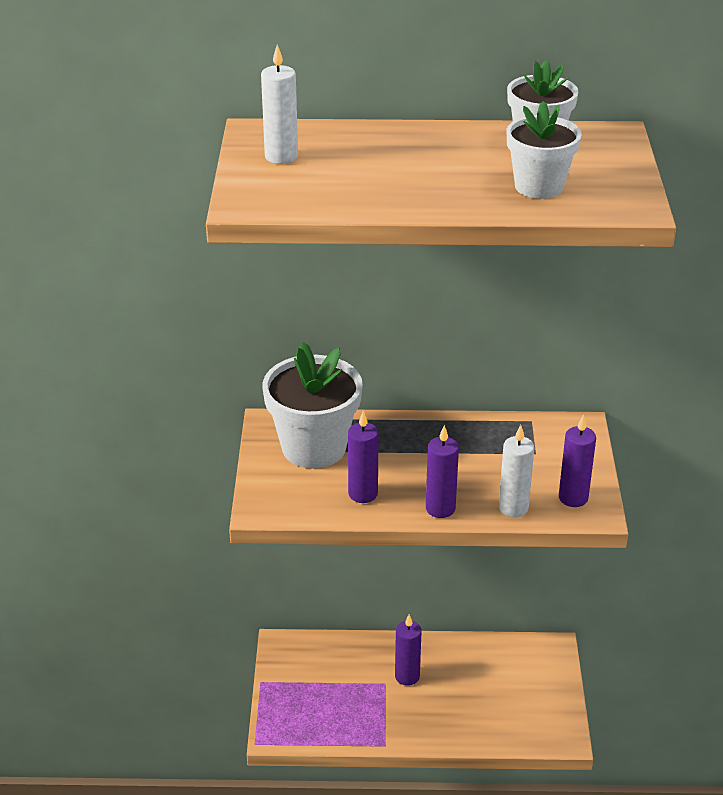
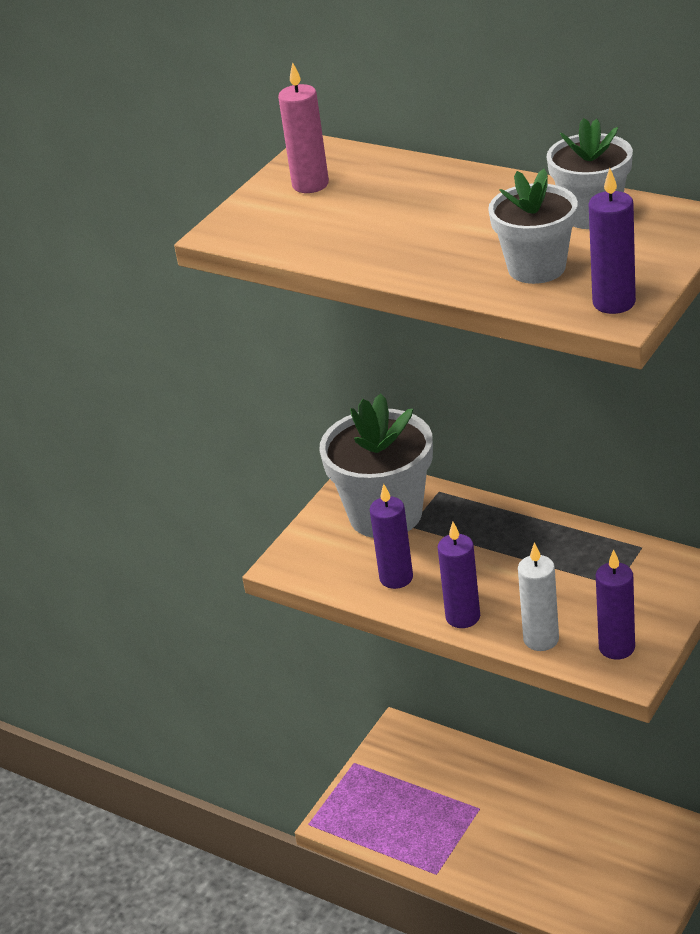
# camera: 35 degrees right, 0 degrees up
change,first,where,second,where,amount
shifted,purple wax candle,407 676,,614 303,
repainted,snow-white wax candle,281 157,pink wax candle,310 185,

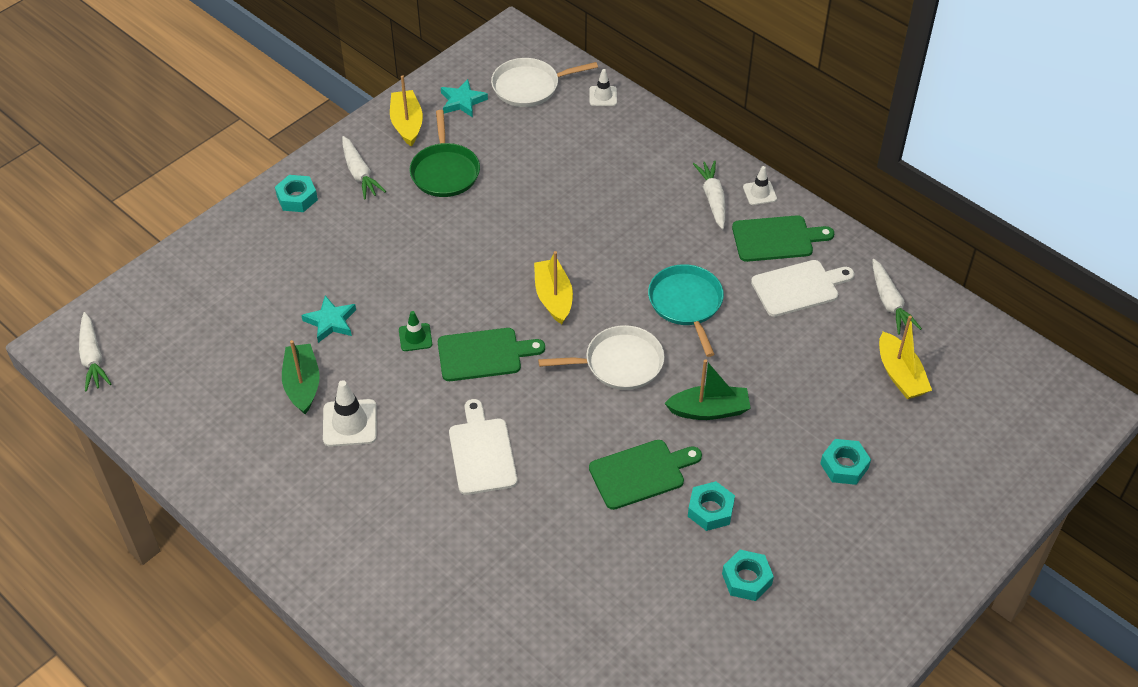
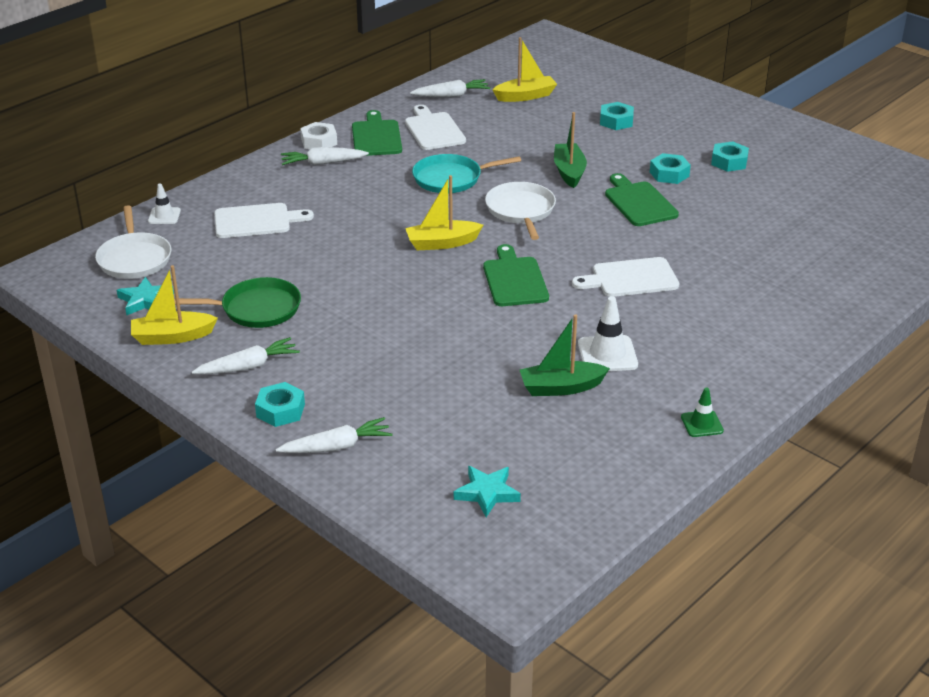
# camera: 90 degrees left, 15 degrees down
change,first,where,second,where,amount
new,,,snow-white chopping board,256 221,
shifted,snow-white carrot,93 358,,337 447,
shifted,aqua five-pointed star,330 322,,487 493,
shifted,emerald traffic cone,415 337,,702 424,
swapped,snow-white traffic cone,759 193,snow-white hex nut,319 142,

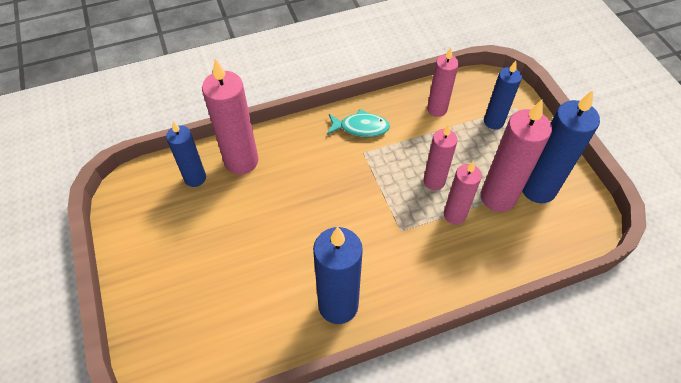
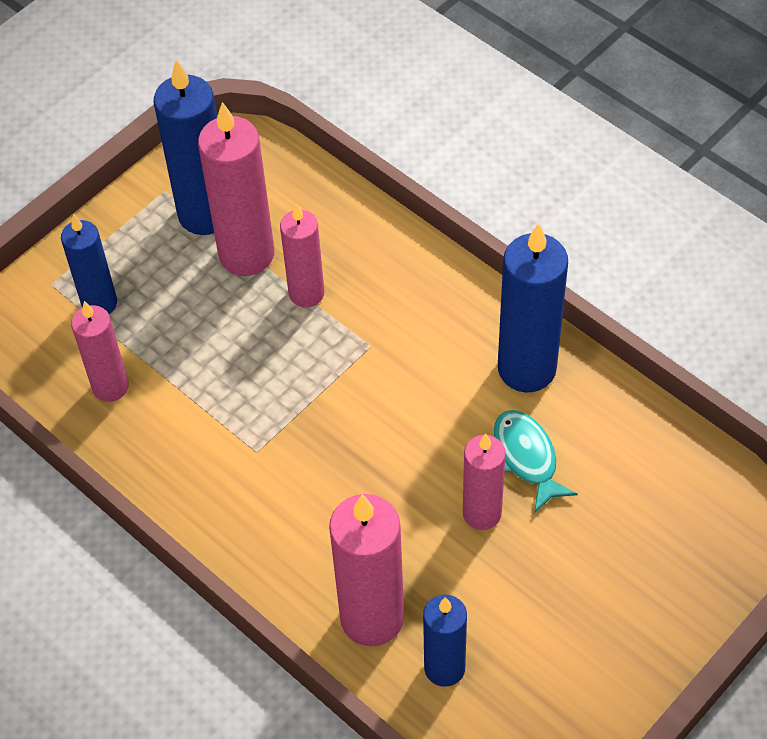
# camera: 115 degrees left, 0 degrees up
change,first,where,second,where,amount
shifted,aqua toy fish,361 127,,526 458,
shifted,pink wax candle,434 181,,482 513,

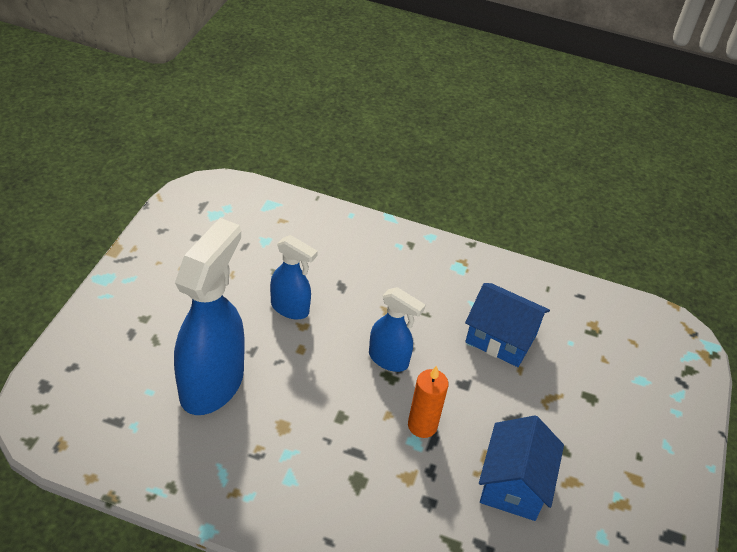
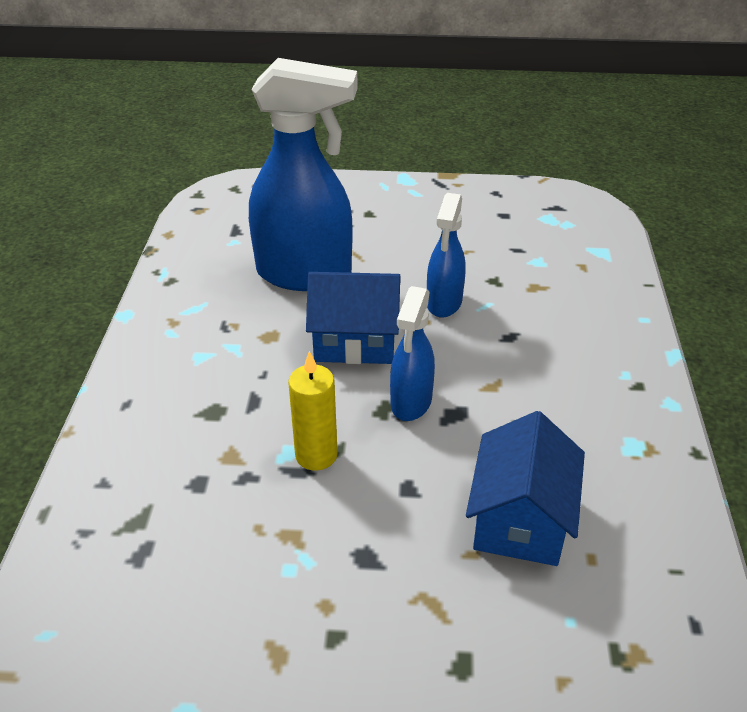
# camera: 80 degrees right, 5 degrees down
change,first,where,second,where,amount
shifted,royal blue house,513 484,,355 341,
repainted,orange wax candle,422 425,bright yellow wax candle,316 455,

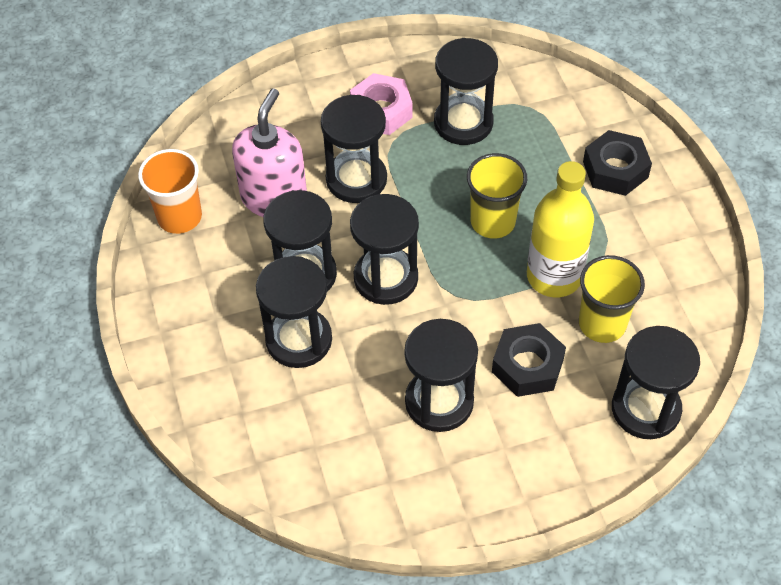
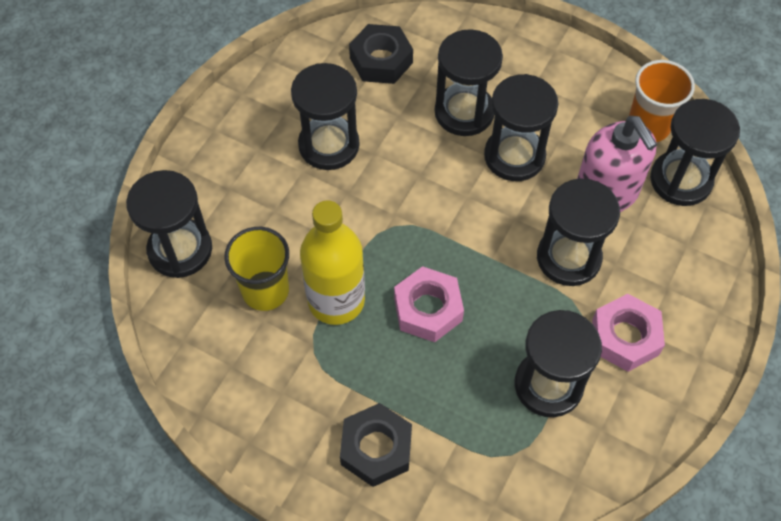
# camera: 135 degrees right, 5 degrees up
change,first,where,second,where,amount
shifted,black sandglass,386 278,,681 180,
shifted,black hex nut,527 366,,381 60,
swapped,bright yellow beaker,492 221,pink hex nut,428 309,

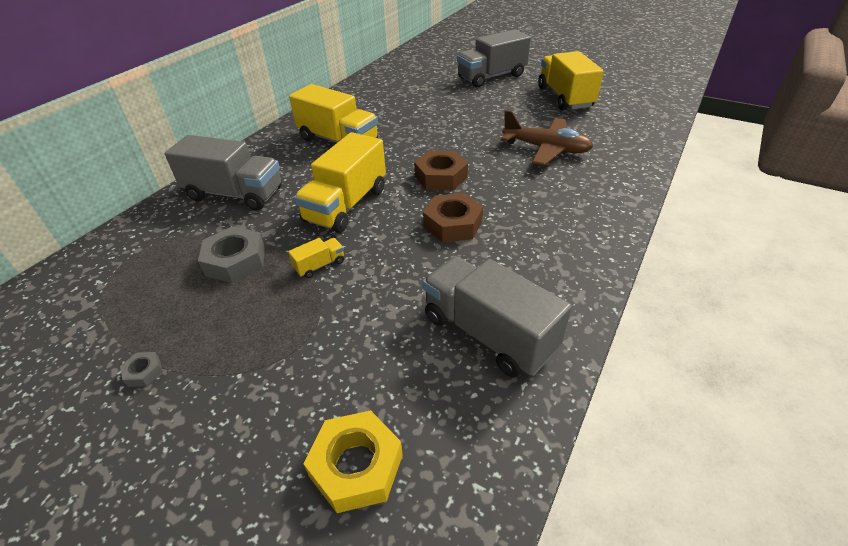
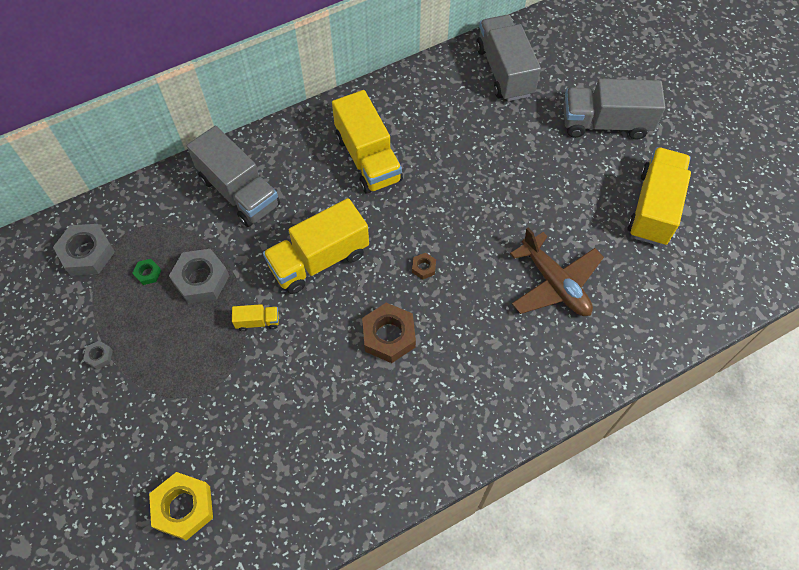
# camera: 30 degrees right, 20 degrees up
change,first,where,second,where,amount
new,,,ash-grey hex nut,87 253,
new,,,emerald hex nut,148 273,
shifted,ash-grey toy truck,488 333,,504 71,
scaled,dark brown hex nut,441 177,,423 267,x0.48

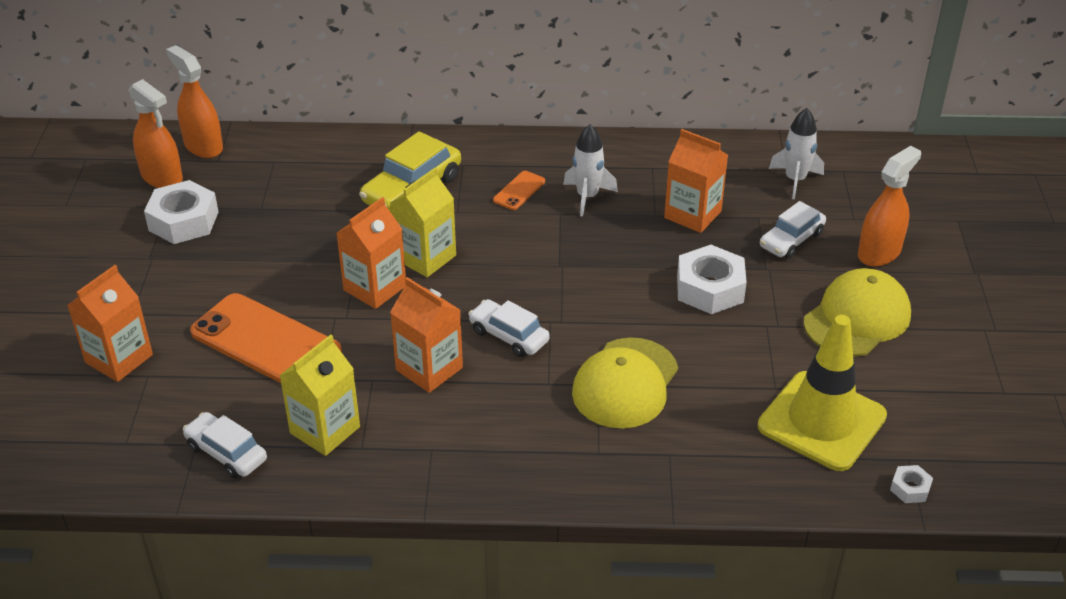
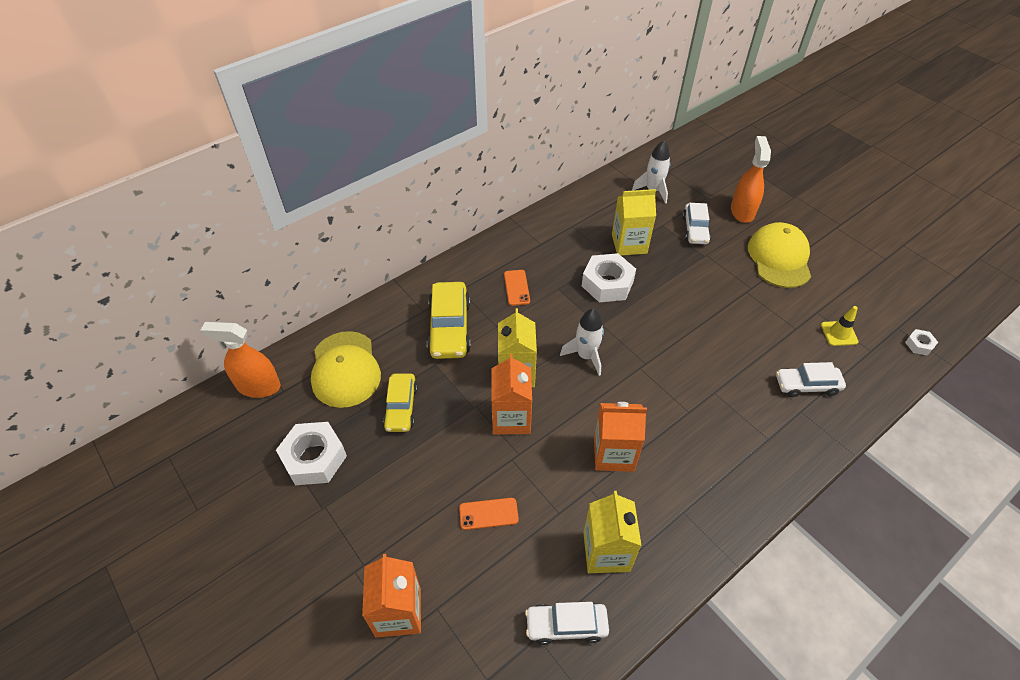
# camera: 40 degrees left, 10 degrees up
change,first,where,second,where,amount
gone,orange spray cleaner,162 177,,,
new,,,bright yellow car,401 407,
shifted,snow-white car,509 336,,806 385,
shifted,snow-white rocket,587 197,,586 356,
shifted,bright yellow peaked cap,625 383,,345 369,
shifted,snow-white hex nut,710 288,,607 283,
repainted,orange milk carton,692 214,bright yellow milk carton,629 244,
scaled,orange smartphone,265 342,,488 514,x0.45
scaled,bright yellow traffic cone,821 421,,839 333,x0.43

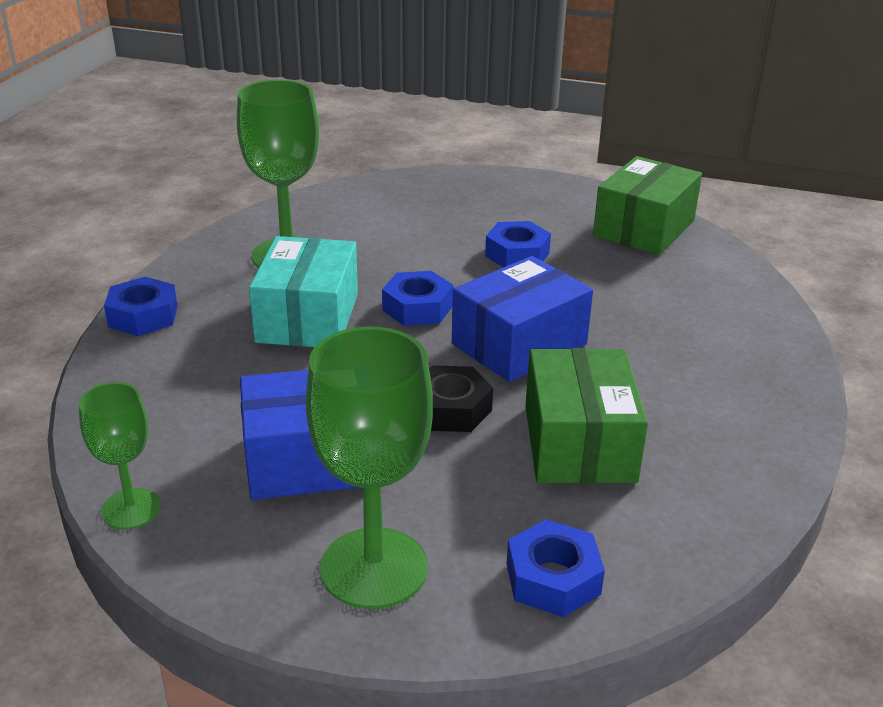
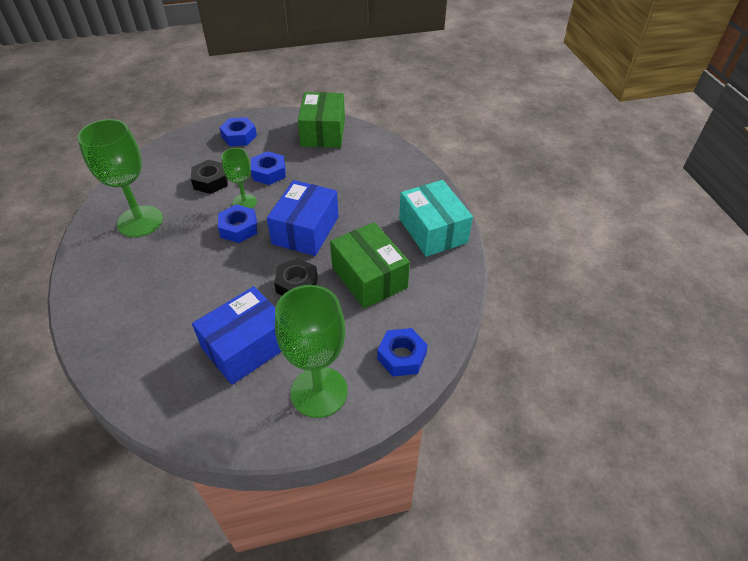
# camera: 30 degrees left, 15 degrees up
change,first,where,second,where,amount
new,,,black hex nut,210 181,
shifted,emerald goblet,131 509,,244 202,
shifted,royal blue hex nut,143 316,,239 136,
shifted,aqua package,307 318,,432 230,

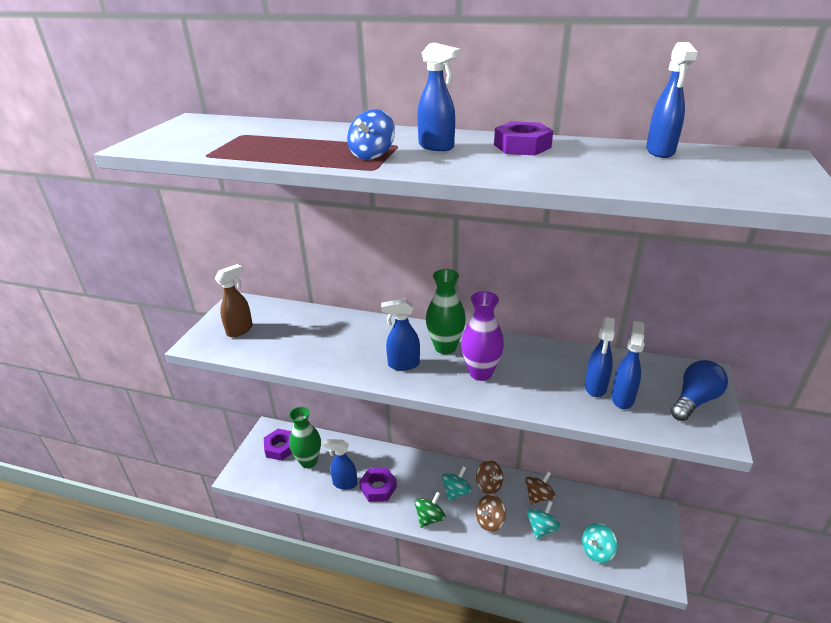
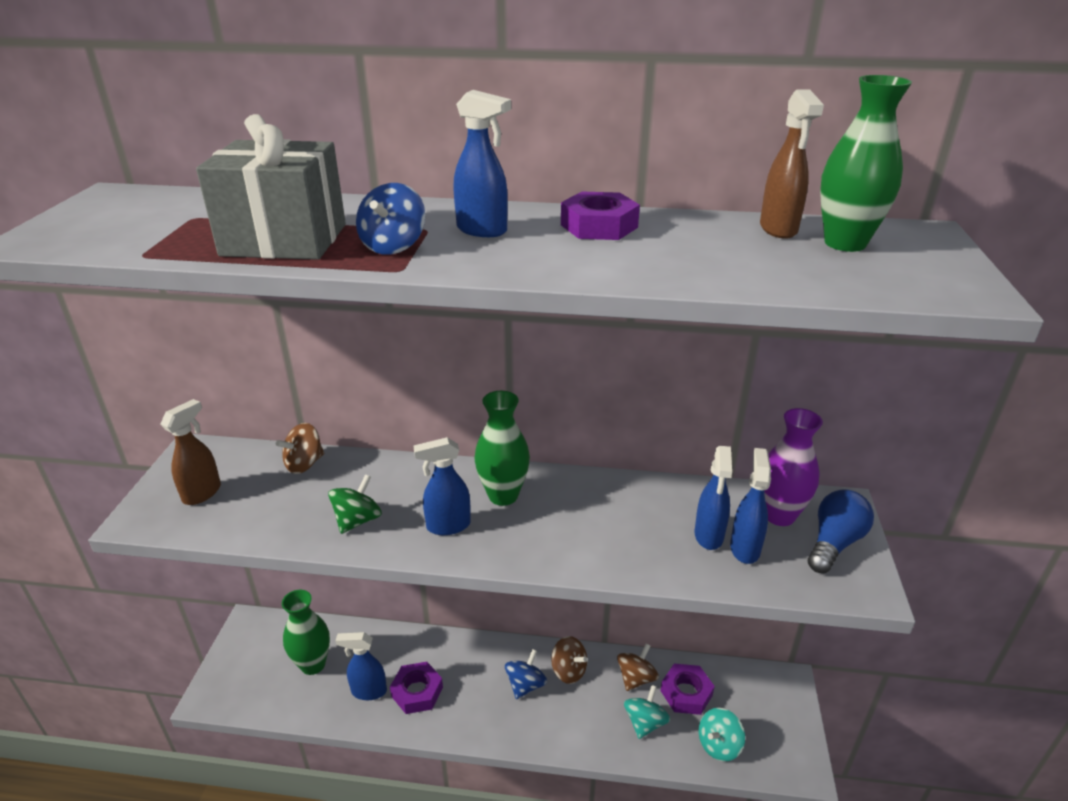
# camera: 10 degrees left, 0 degrees up
change,first,where,second,where,amount
new,,,ash-grey present,284 240,
new,,,emerald tall vase,845 243,
shifted,purple hex nut,280 447,,686 693,
shifted,emerald toy top,430 518,,358 520,
shifted,purple tall vase,480 373,,779 515,
shifted,dark brown toy top,490 521,,304 464,
repainted,aqua toy top,456 492,royal blue toy top,525 685,
repainted,royal blue spray cleaner,660 152,dark brown spray cleaner,778 229,

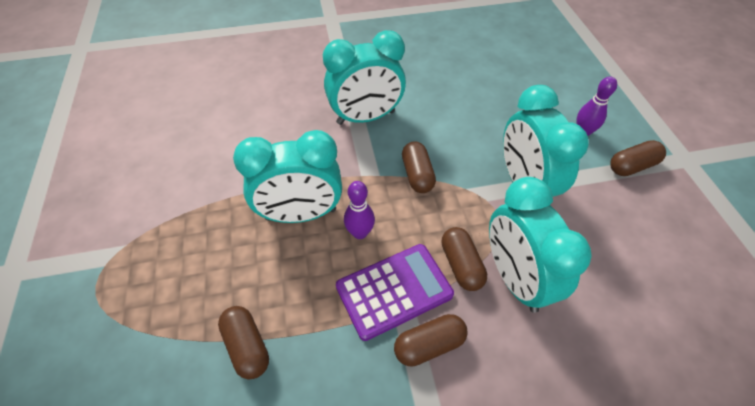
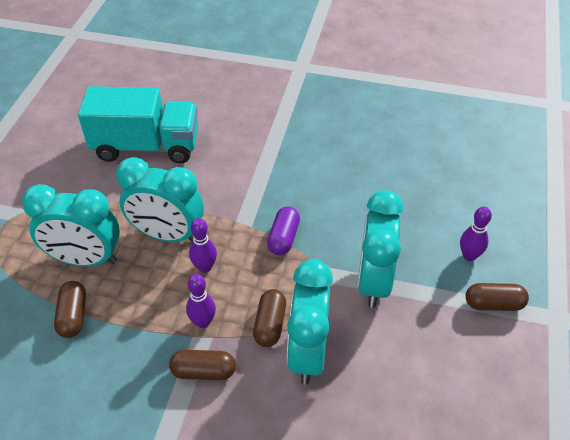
# camera: 25 degrees right, 5 degrees down
change,first,where,second,where,amount
new,,,aqua toy truck,146 146,
shifted,aqua alarm clock,366 117,,85 259,
swapped,purple calculator,394 291,purple bowling pin,203 322,
repainted,dark brown pill,417 175,purple pill,283 238,

